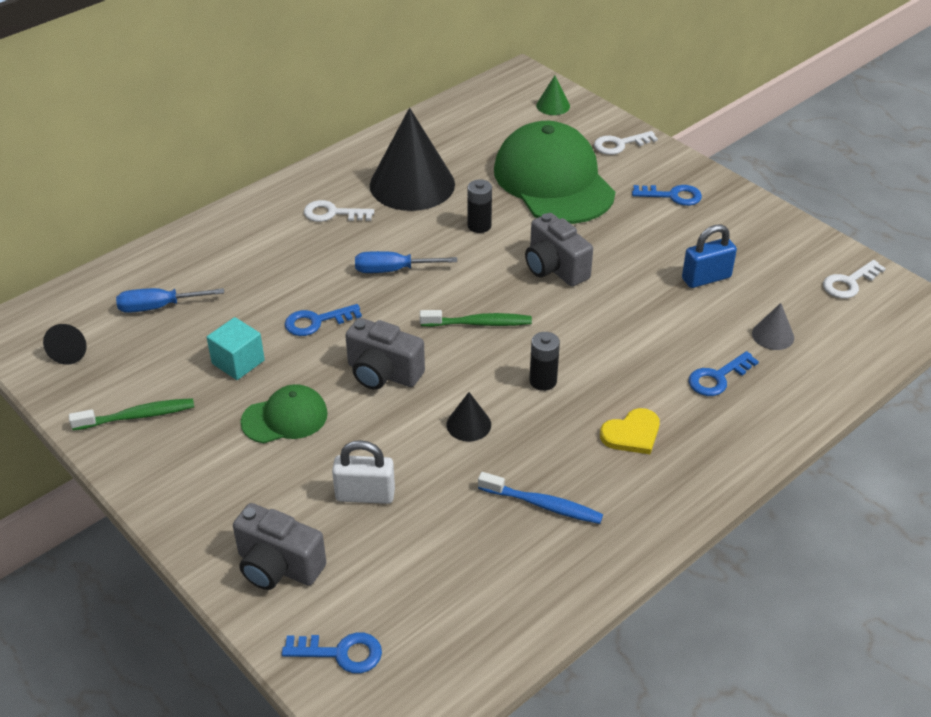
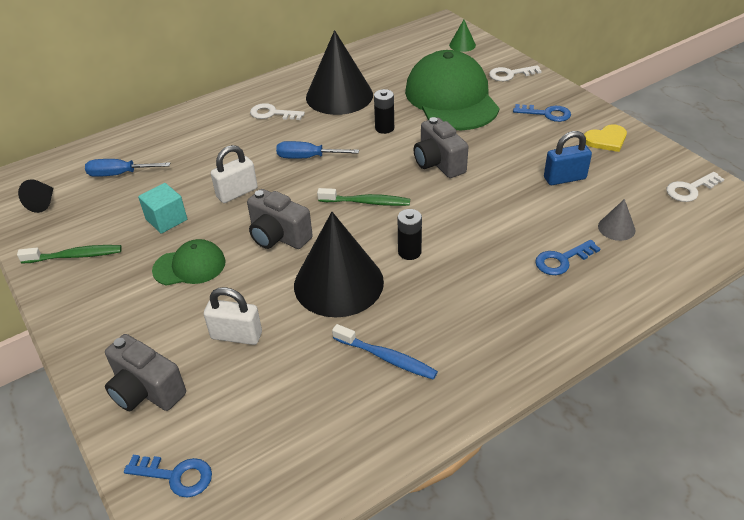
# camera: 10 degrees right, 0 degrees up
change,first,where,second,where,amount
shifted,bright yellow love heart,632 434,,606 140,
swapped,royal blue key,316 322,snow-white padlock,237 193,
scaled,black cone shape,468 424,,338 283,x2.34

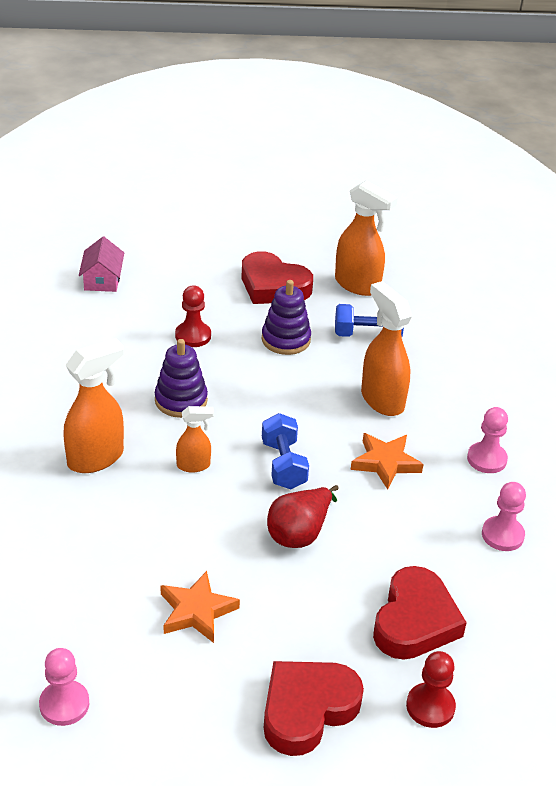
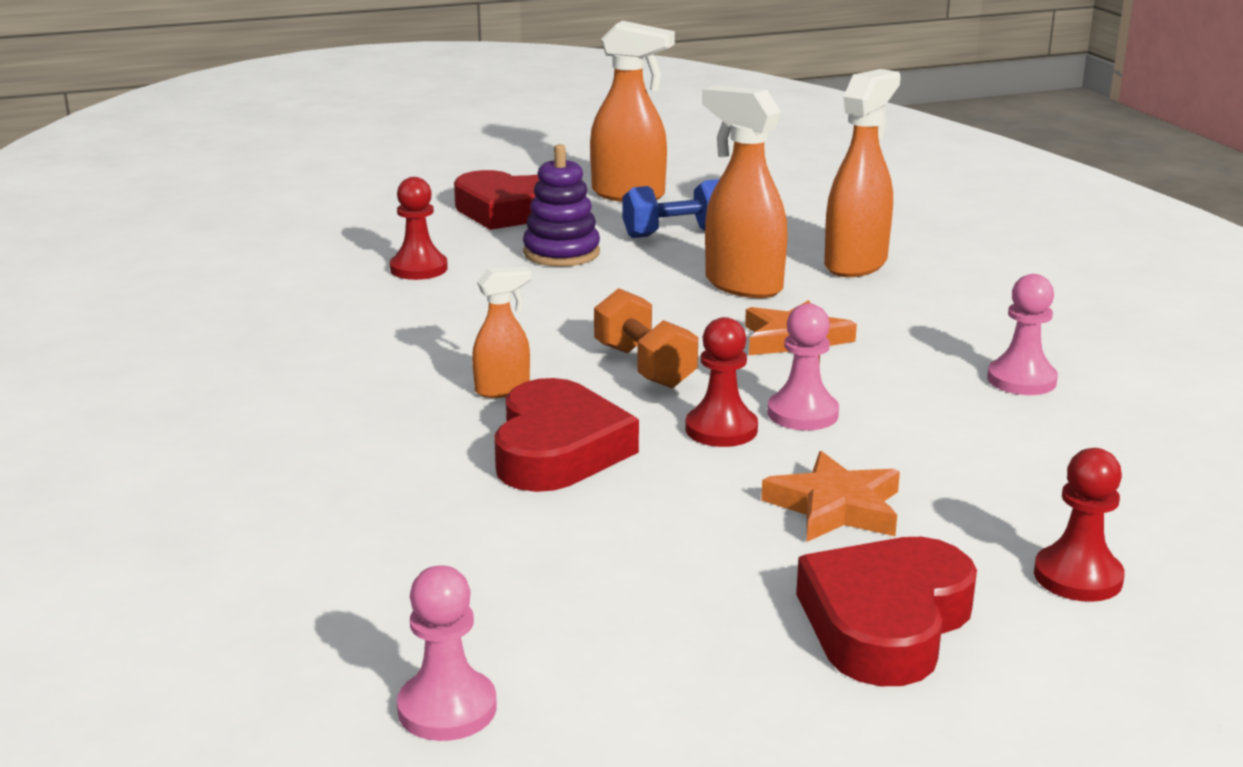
# camera: 15 degrees left, 15 degrees down
change,first,where,second,where,amount
gone,pink house,102 279,,,
gone,purple ring stacker,181 400,,,
shifted,orange spray cleaner,96 458,,856 264,
shifted,orange five-pointed star,196 611,,835 507,
shifted,scarlet love heart,415 621,,558 450,
shifted,pink chess pawn,486 459,,802 414,
swapped,scarlet pear,299 533,scarlet chess pawn,721 429,
repainted,royal blue dumbbell,283 465,orange dumbbell,644 366,

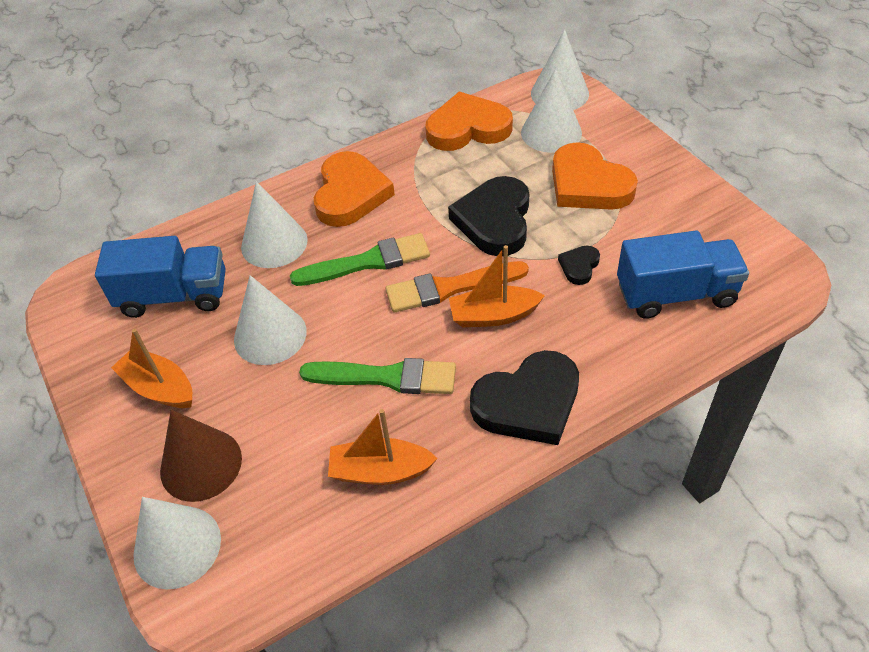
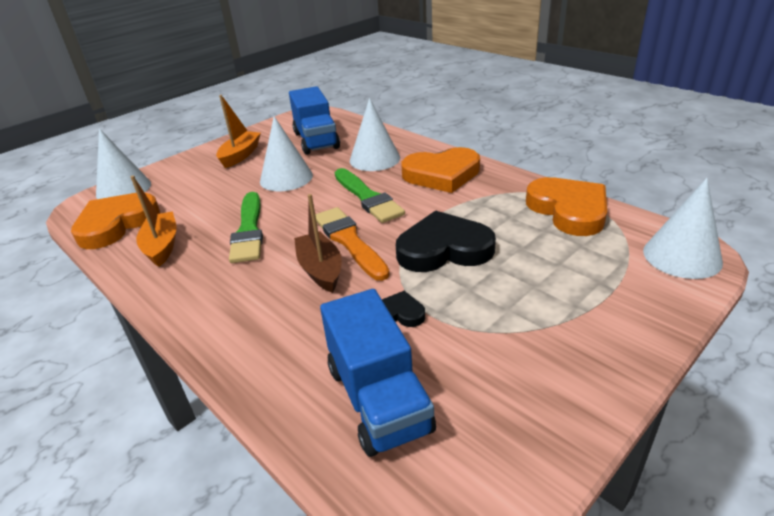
# camera: 75 degrees right, 15 degrees down
change,first,where,second,where,amount
gone,dark brown cone shape,201 464,,,
gone,black love heart,528 403,,,
gone,snow-white cone shape,551 132,,,
shifted,orange love heart,588 184,,116 224,
repainted,orange sailboat,493 315,dark brown sailboat,320 270,

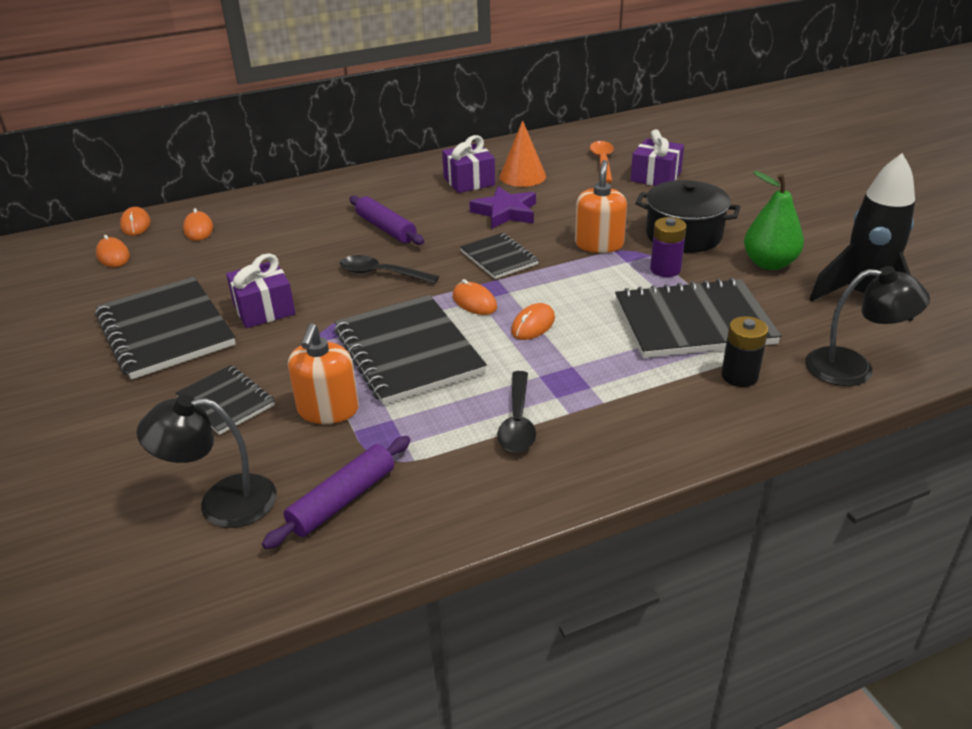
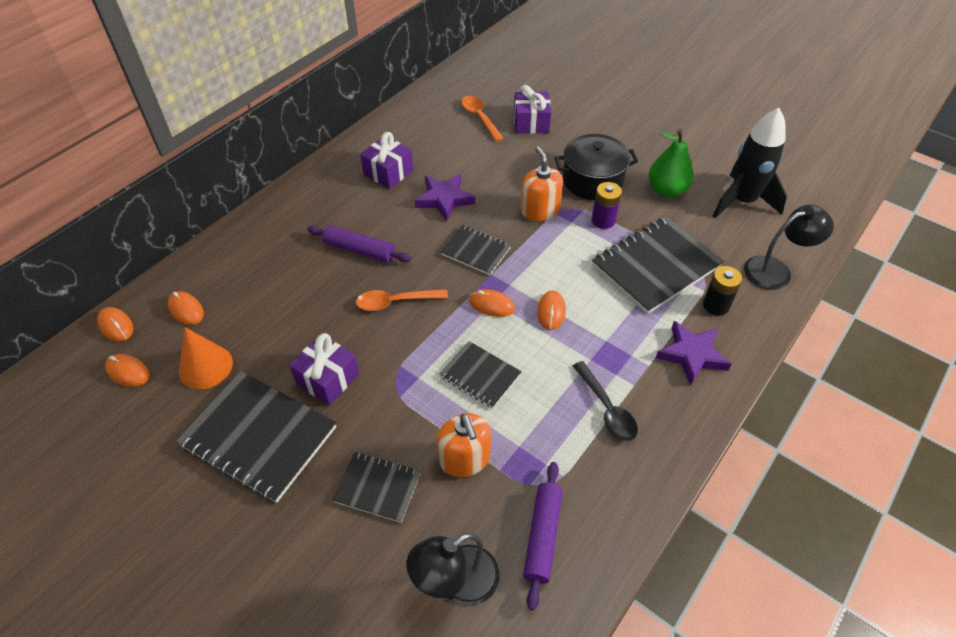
# camera: 30 degrees left, 15 degrees up
change,first,where,second,where,amount
new,,,purple five-pointed star,692 355,
shifted,orange cone shape,522 176,,206 367,
repainted,black teaspoon,381 273,orange teaspoon,395 302,
scaled,black notepad,408 351,,480 375,x0.56

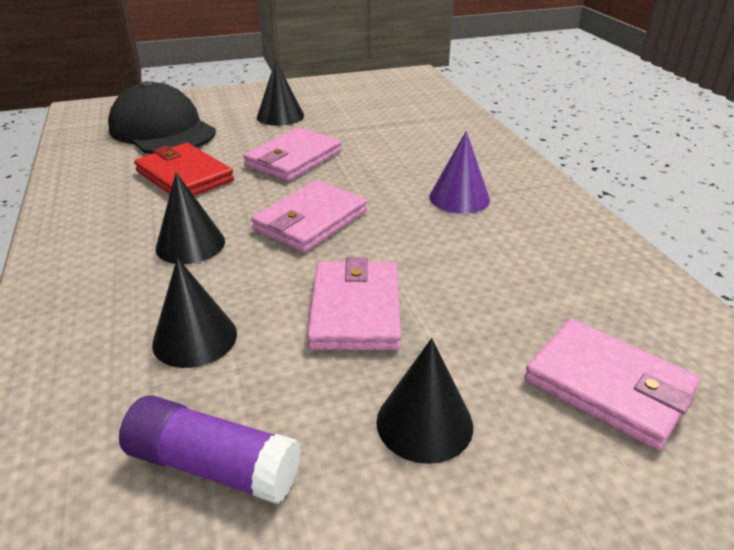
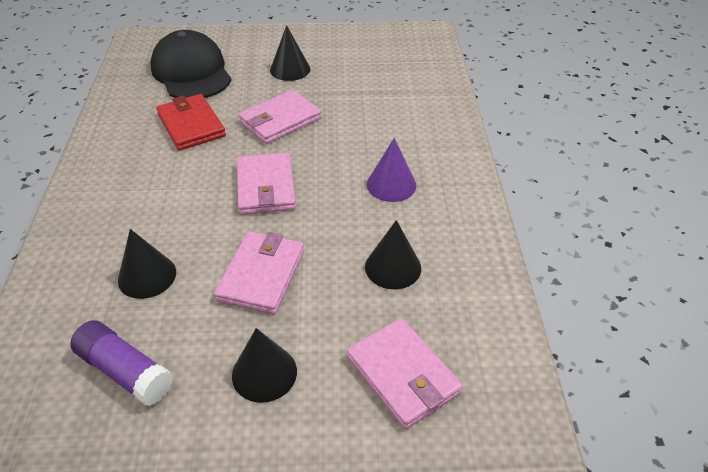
# camera: 15 degrees right, 10 degrees up
change,first,where,second,where,amount
shifted,black cone shape,190 244,,393 267,
rotated,pink billfold,310 221,,265 187,60 degrees counterclockwise

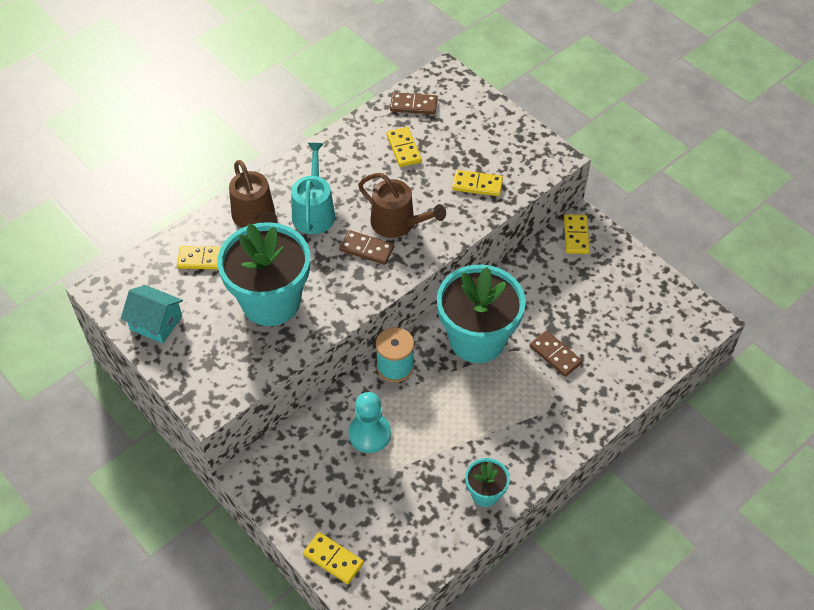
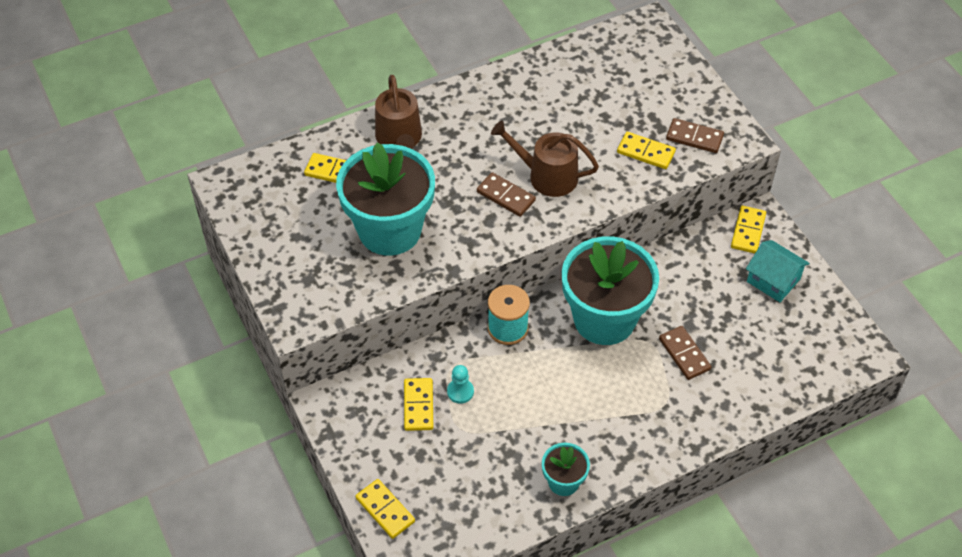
# camera: 15 degrees right, 0 degrees up
change,first,where,second,where,amount
gone,aqua watering can,314 212,,,
shifted,aqua house,156 323,,773 280,
shifted,bright yellow domino tile,403 148,,418 406,
shifted,dark brown domino tile,413 105,,694 137,
rotated,dark brown watering can,397 223,,547 176,150 degrees clockwise
scaled,aqua chess pawn,369 434,,460 391,x0.58

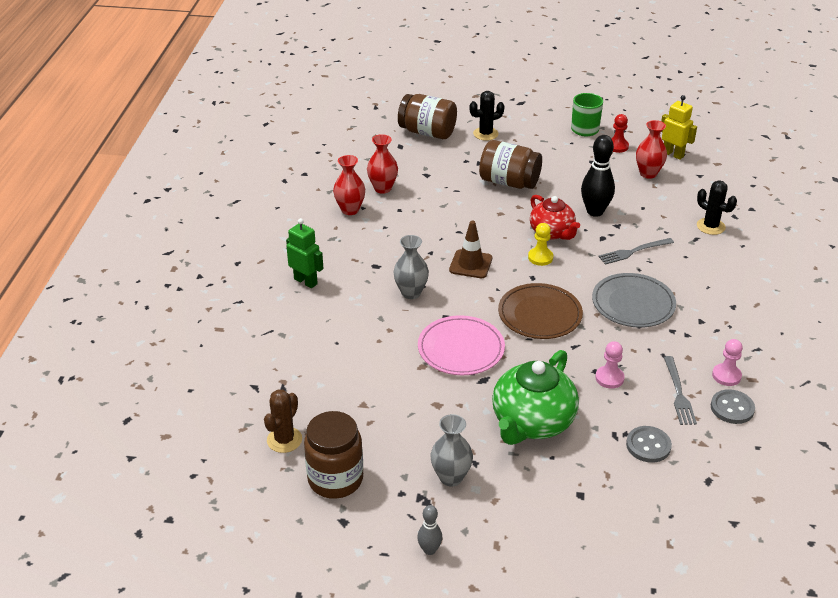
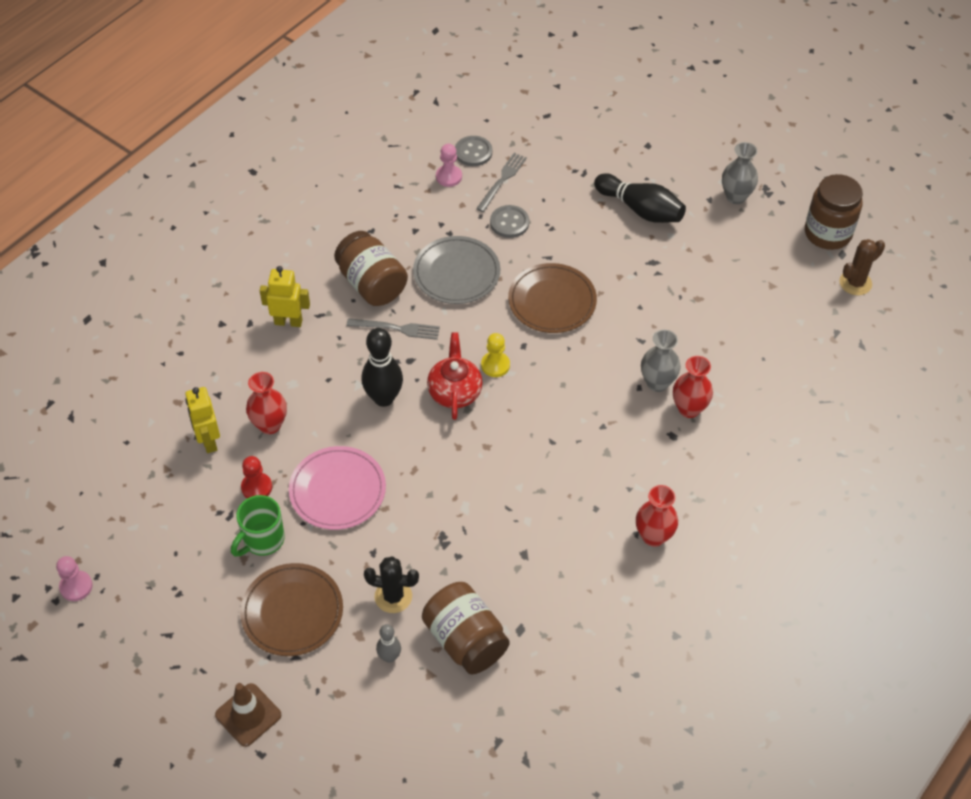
# camera: 150 degrees left, 15 degrees up
change,first,where,second,where,amount
gone,emerald robot figure,306 281,,,
new,,,dark brown dinner plate,292 612,
shifted,scarlet tall vase,382 188,,689 409,
shifted,ash-grey bowling pin,429 550,,389 657,
shifted,pink dinner plate,461 349,,337 490,
shifted,dark brown traffic cone,470 264,,248 715,
shifted,dark brown preserve jar,509 182,,372 284,
shifted,pink chess pawn,609 378,,76 586,
shifted,ash-grey button,648 445,,509 223,
swapped,emerald teapot,532 422,black bowling pin,640 209,
swapped,black cactus,710 226,bright yellow robot figure,288 322,

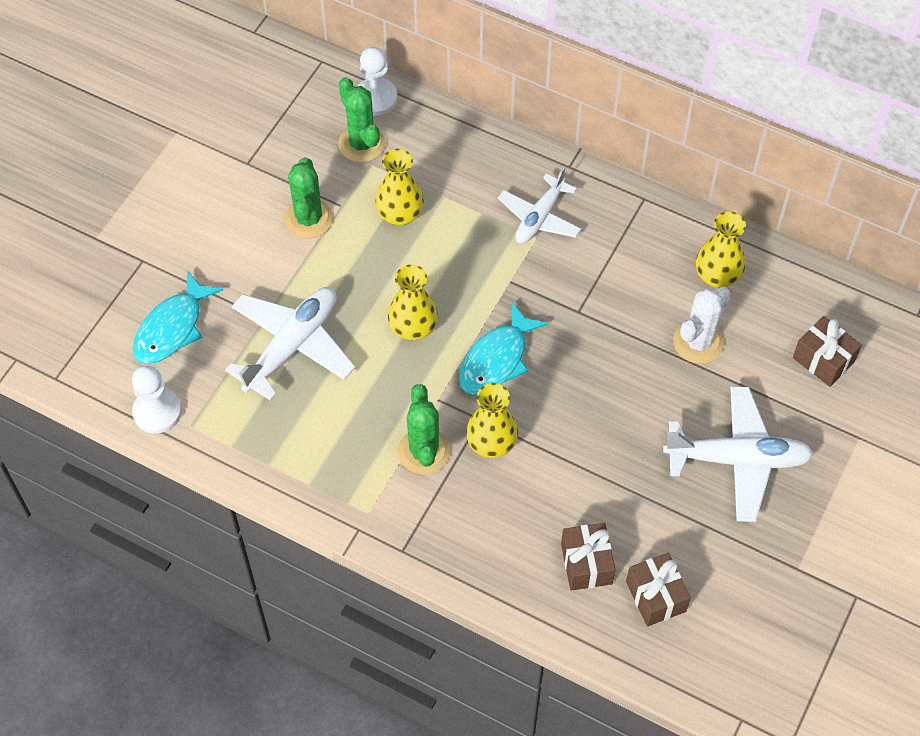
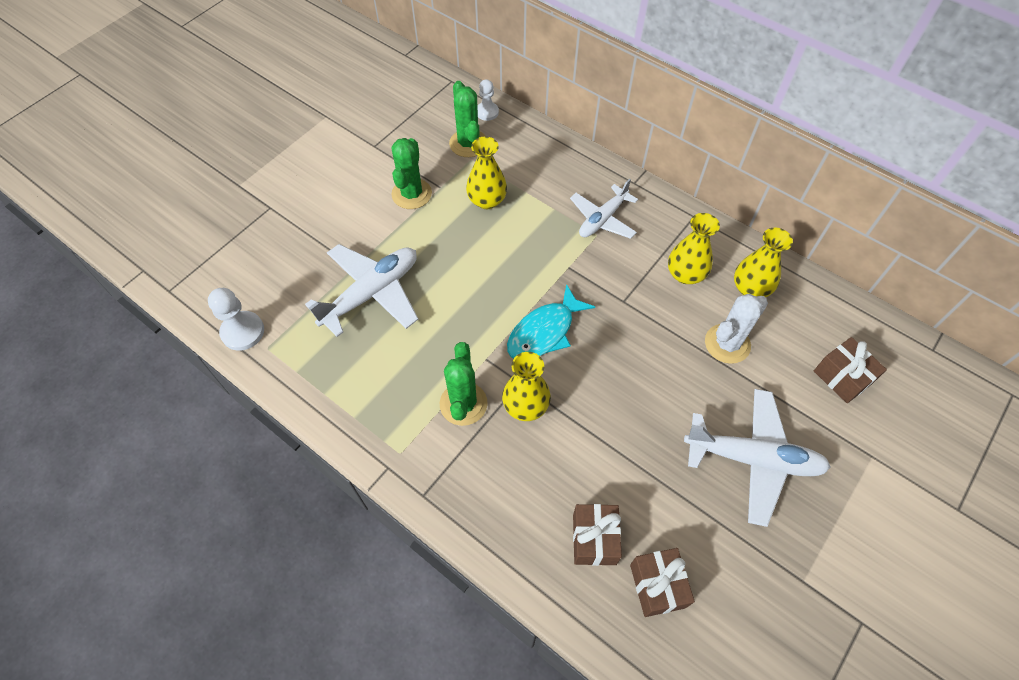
# camera: 10 degrees right, 0 degrees up
change,first,where,second,where,amount
gone,aqua toy fish,172 328,,,
shifted,bright yellow tall vase,413 327,,685 274,
scaled,snow-white chess pawn,375 98,,487 112,x0.66

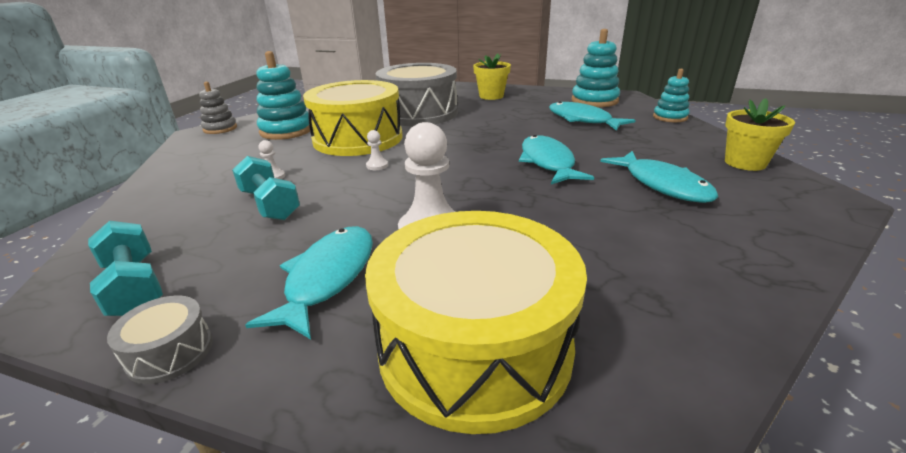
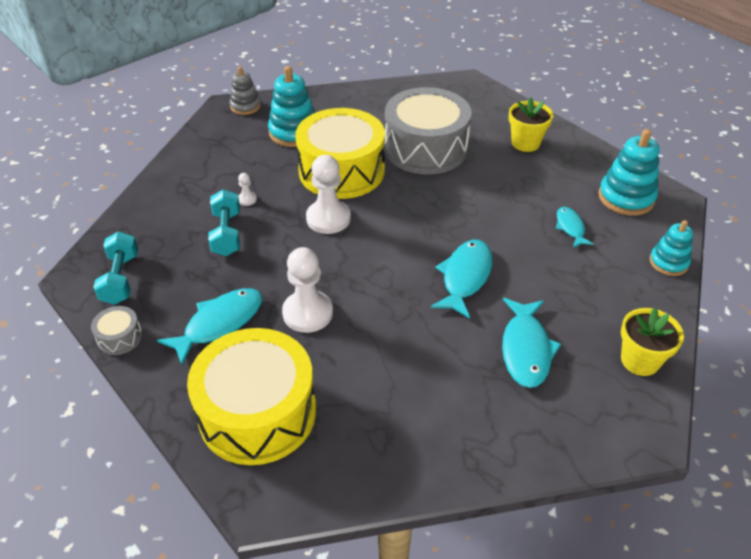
# camera: 30 degrees right, 15 degrees up
change,first,where,second,where,amount
scaled,snow-white chess pawn,377 165,,328 218,x2.28
scaled,aqua toy fish,582 120,,570 227,x0.59

